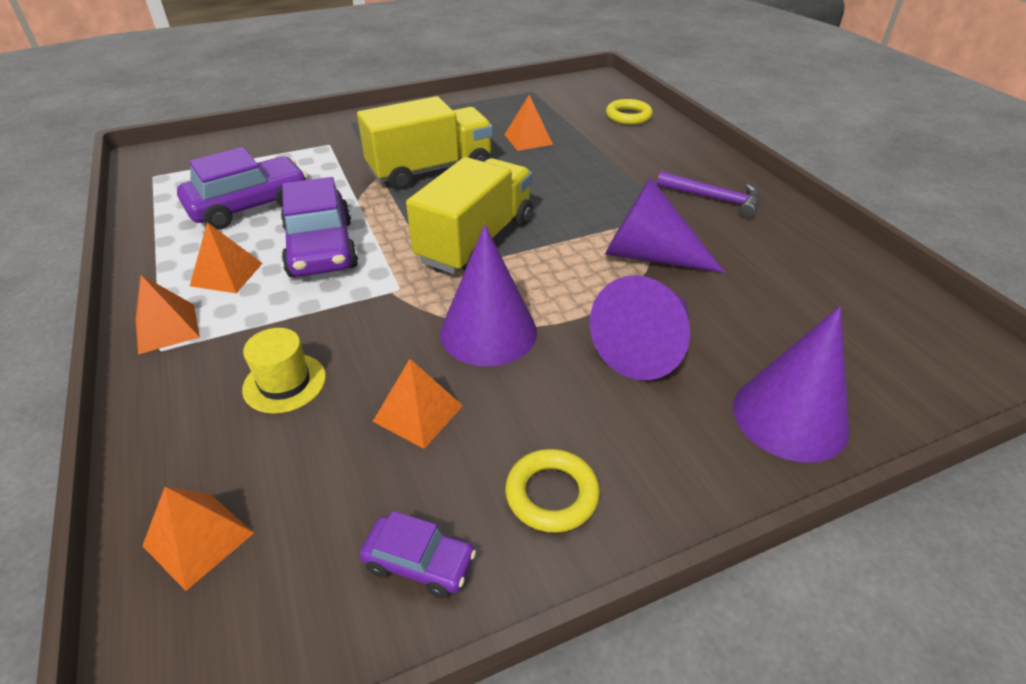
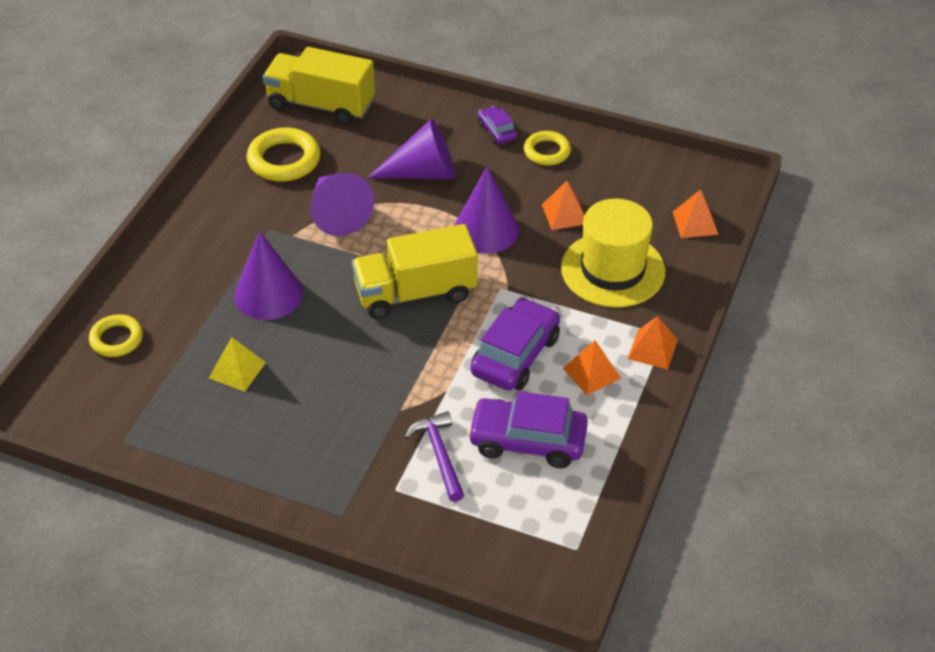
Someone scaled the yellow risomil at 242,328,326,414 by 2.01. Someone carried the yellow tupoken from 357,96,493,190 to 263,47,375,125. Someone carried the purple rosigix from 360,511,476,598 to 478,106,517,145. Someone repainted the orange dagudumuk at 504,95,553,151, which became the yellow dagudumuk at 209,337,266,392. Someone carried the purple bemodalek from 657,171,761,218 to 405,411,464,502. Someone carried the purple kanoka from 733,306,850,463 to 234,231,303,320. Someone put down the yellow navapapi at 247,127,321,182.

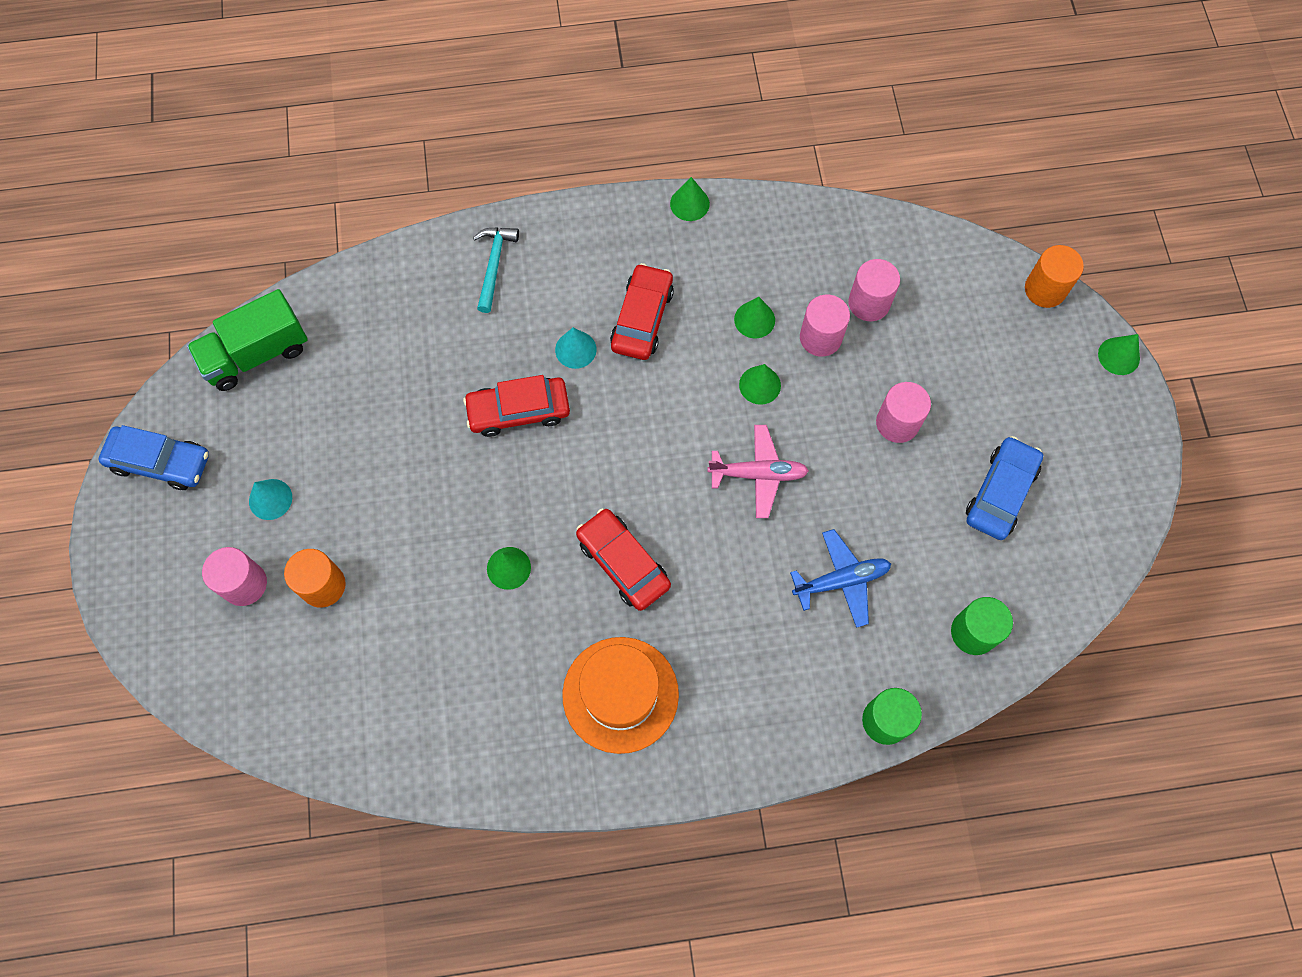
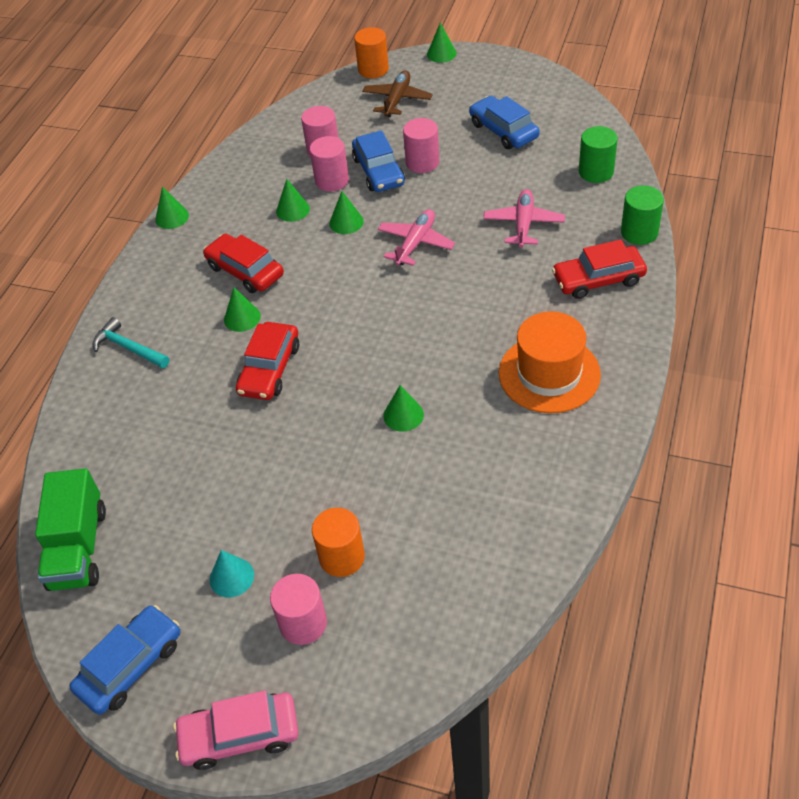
Someone repainted the turquoise kanoka at 555,328,597,369, which became the green kanoka at 224,287,261,332. Someone carried the red rosigix from 576,508,671,611 to 552,239,647,299. Someone repainted the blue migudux at 790,529,891,628, which became the pink migudux at 483,189,565,248. Someone put down the pink rosigix at 173,691,299,770. Someone put down the blue rosigix at 352,130,405,192. Someone put down the brown migudux at 362,70,433,117.

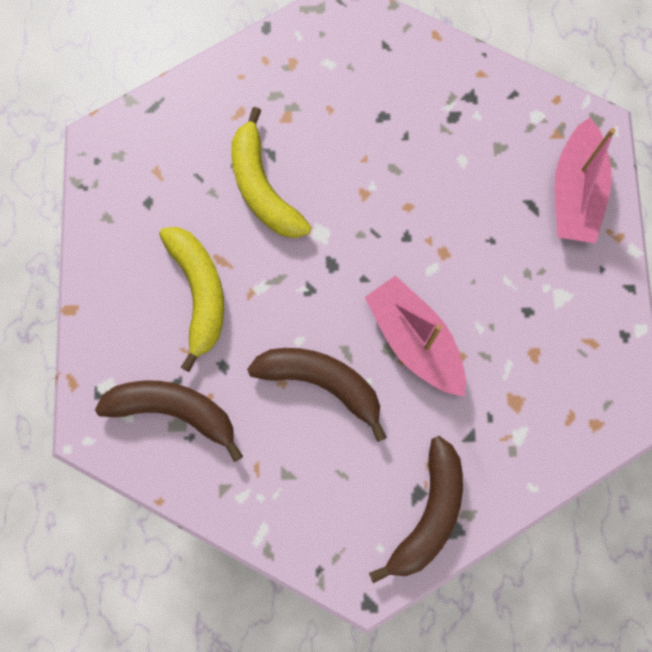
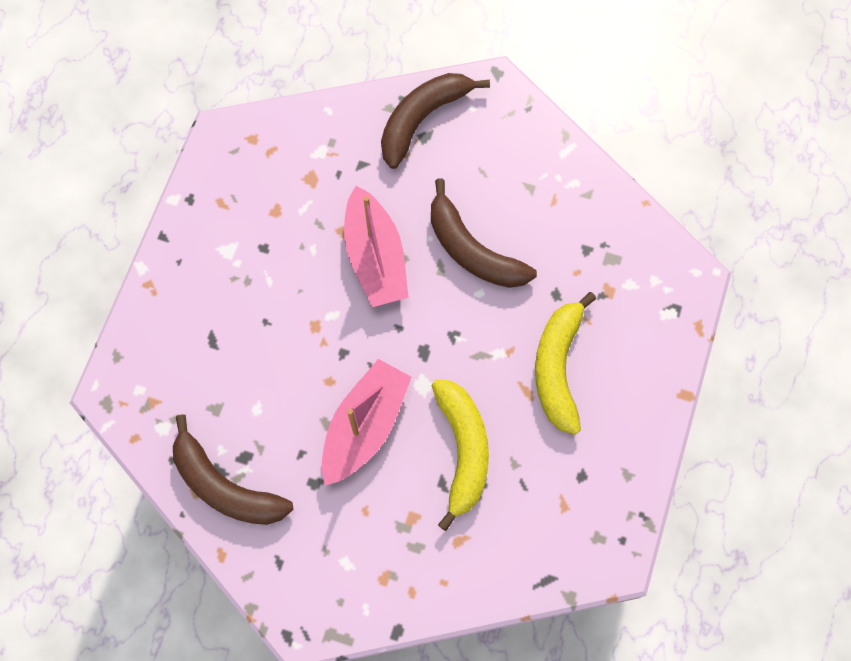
Someone carried the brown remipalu from 95,380,243,462 to 173,414,293,525. Someone carried the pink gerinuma from 554,117,616,243 to 322,359,411,486.

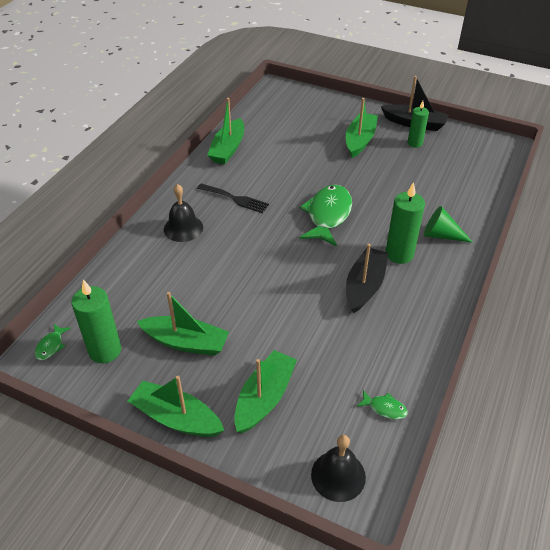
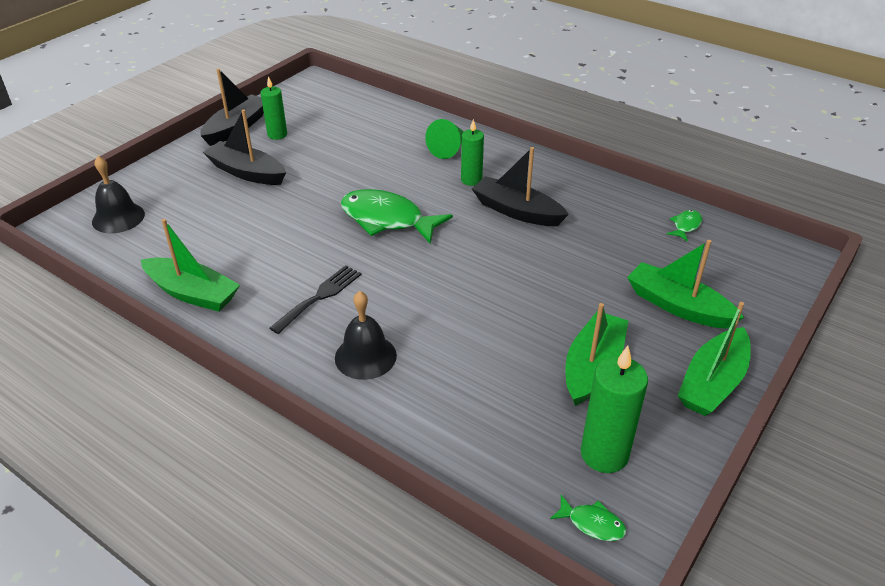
Someone carried the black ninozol from 311,435,366,502 to 92,156,145,234. Someone repainted the green gerinuma at 346,98,378,158, which became the black gerinuma at 203,109,286,185. Someone scaled the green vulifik at 385,182,425,264 by 0.65.

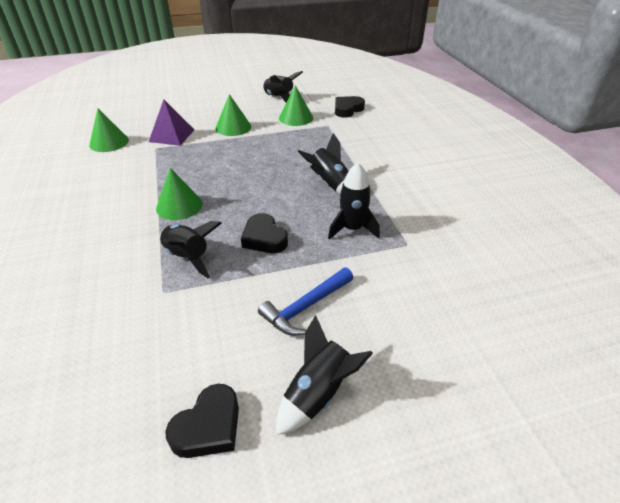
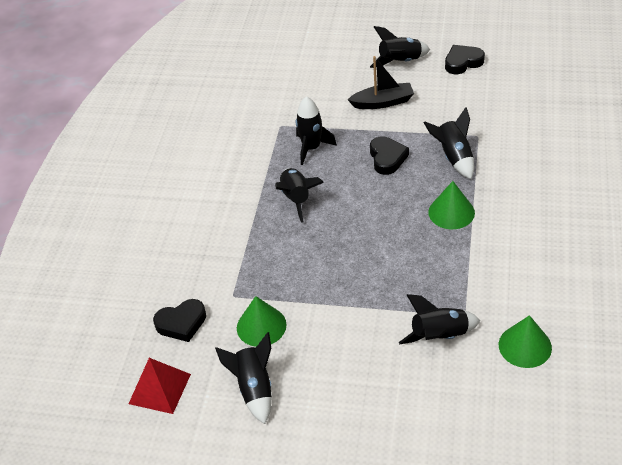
Someone swapped the purple dagudumuk at 149,100,194,146 for the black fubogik at 399,294,480,344. Someone took away the green kanoka at 216,94,251,136. Someone swapped the blue bemodalek at 258,268,353,336 for the black gerinuma at 348,56,414,109. Someone put down the red dagudumuk at 129,358,191,414.

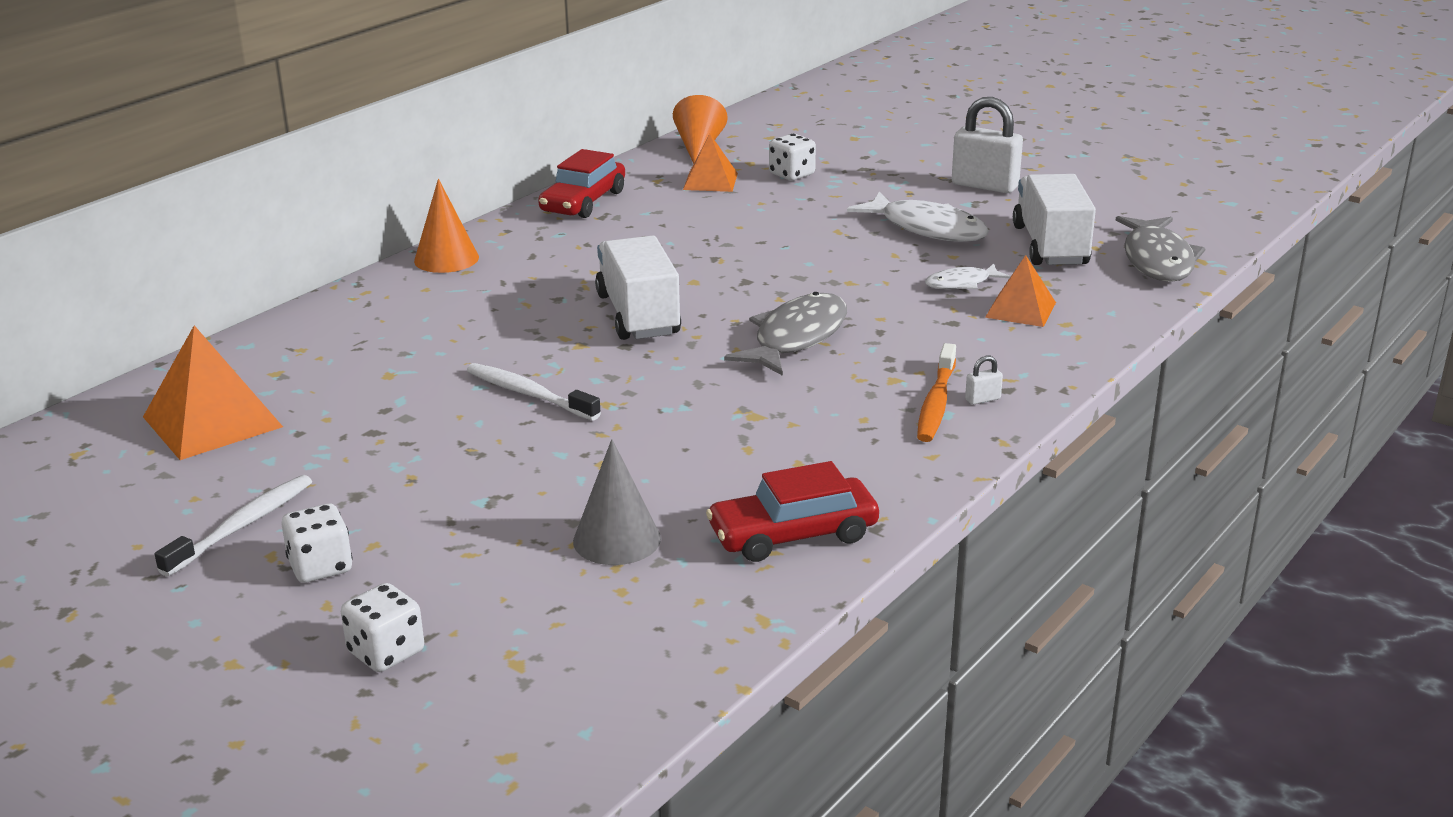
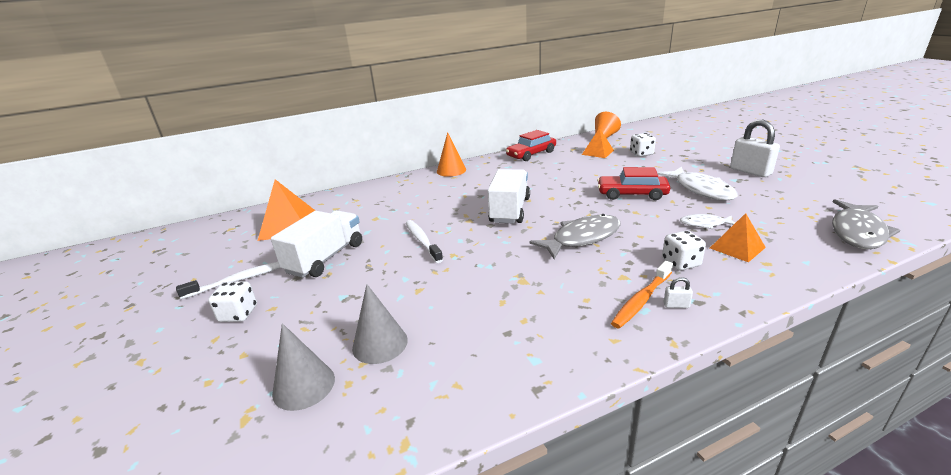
Someone carried the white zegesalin from 341,583,424,672 to 662,230,706,271. Someone carried the red rosigix from 706,461,879,562 to 597,167,670,200. Someone carried the white tupoken from 1013,174,1096,265 to 271,210,362,278. Someone put down the grey kanoka at 272,323,335,411.

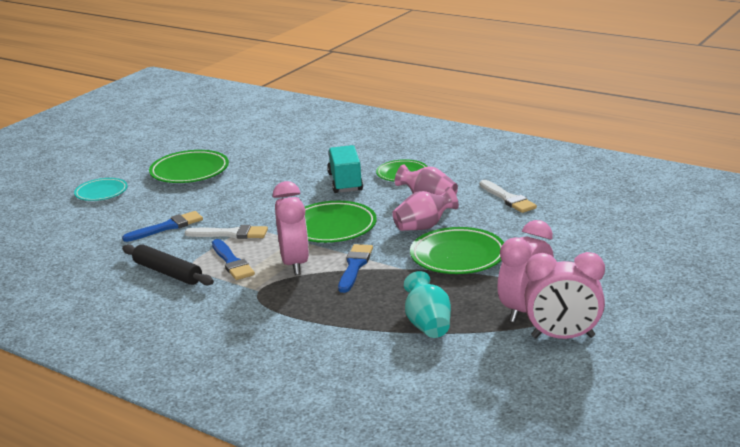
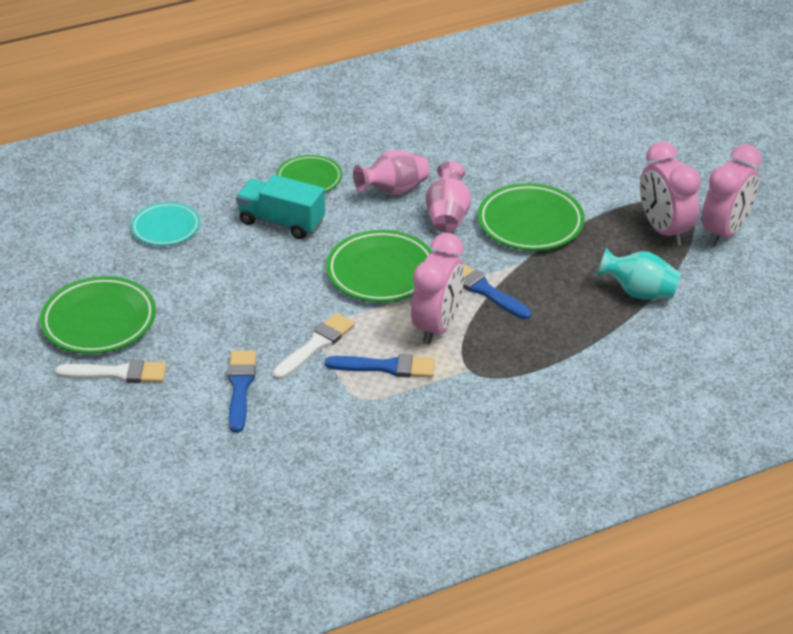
Someone carried the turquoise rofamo from 74,178,128,201 to 131,202,200,246. Someone took away the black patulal at 122,244,214,285. Someone rotated the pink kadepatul at 273,181,309,275 by 90 degrees clockwise. Someone carried the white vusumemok from 480,180,537,213 to 55,360,167,383.

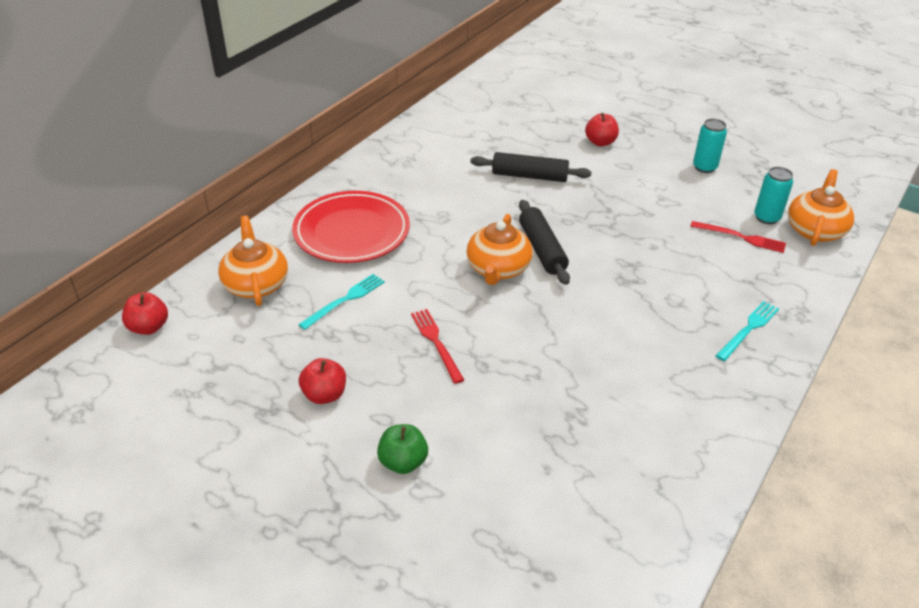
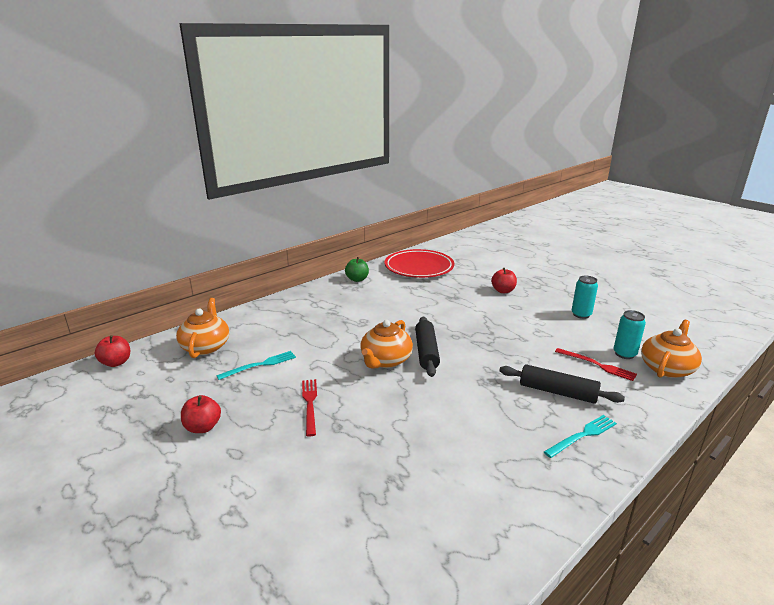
Someone carried the red rofamo from 292,191,410,263 to 385,249,454,278. Someone carried the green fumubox from 377,424,428,474 to 345,257,369,282. Someone carried the black patulal from 471,152,591,182 to 499,364,625,404.

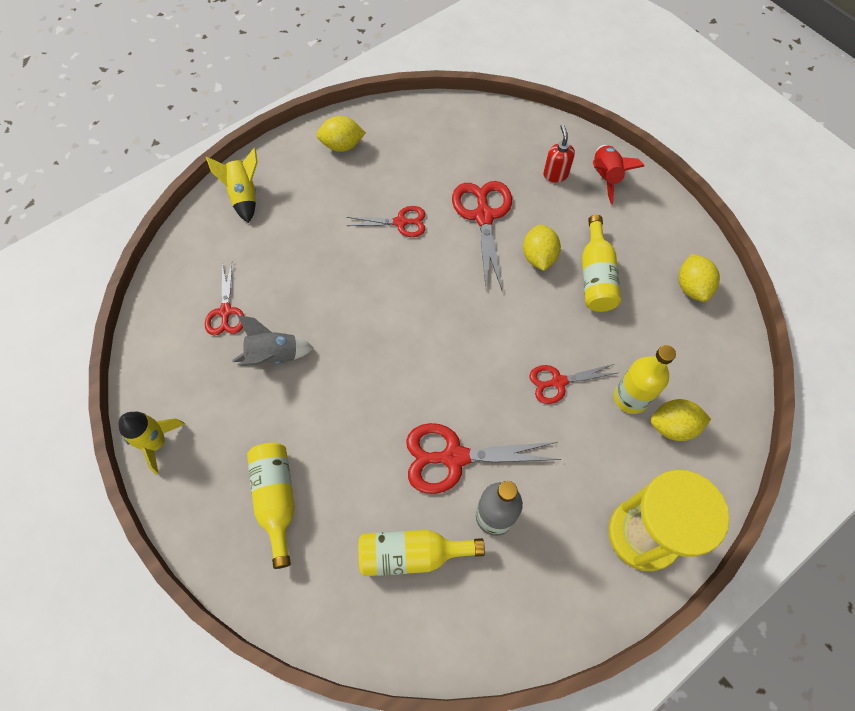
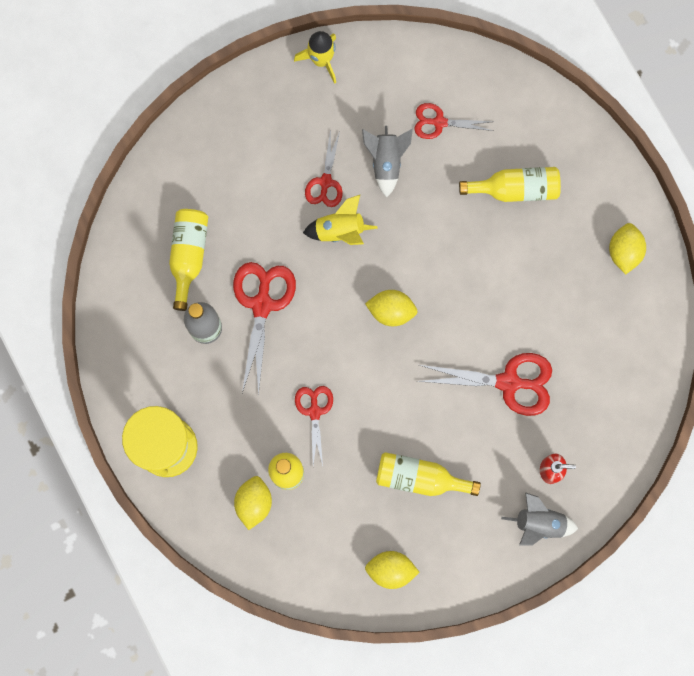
Someone carried the yellow fubogik from 206,147,258,223 to 303,195,378,245. Someone carried the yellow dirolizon from 247,443,295,569 to 459,167,561,202. Someone carried the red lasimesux from 347,206,425,237 to 305,129,343,207. Someone carried the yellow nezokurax from 523,225,561,271 to 365,290,417,326. Someone repainted the red fubogik at 593,145,645,204, which became the grey fubogik at 501,492,578,546.

